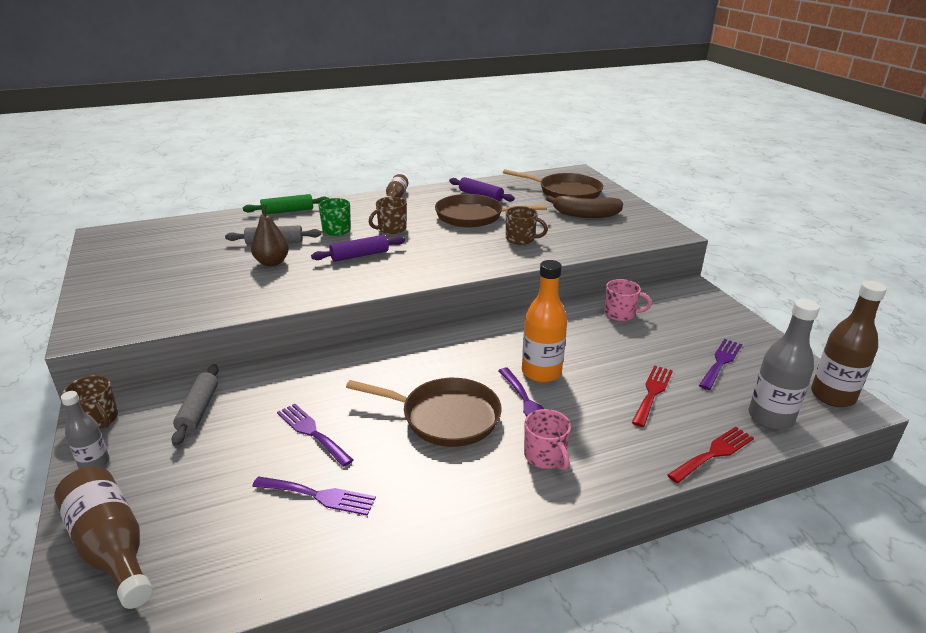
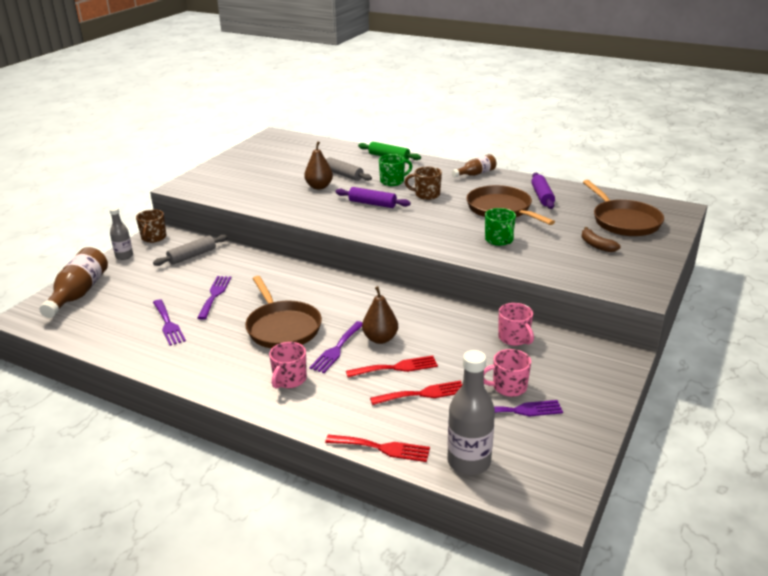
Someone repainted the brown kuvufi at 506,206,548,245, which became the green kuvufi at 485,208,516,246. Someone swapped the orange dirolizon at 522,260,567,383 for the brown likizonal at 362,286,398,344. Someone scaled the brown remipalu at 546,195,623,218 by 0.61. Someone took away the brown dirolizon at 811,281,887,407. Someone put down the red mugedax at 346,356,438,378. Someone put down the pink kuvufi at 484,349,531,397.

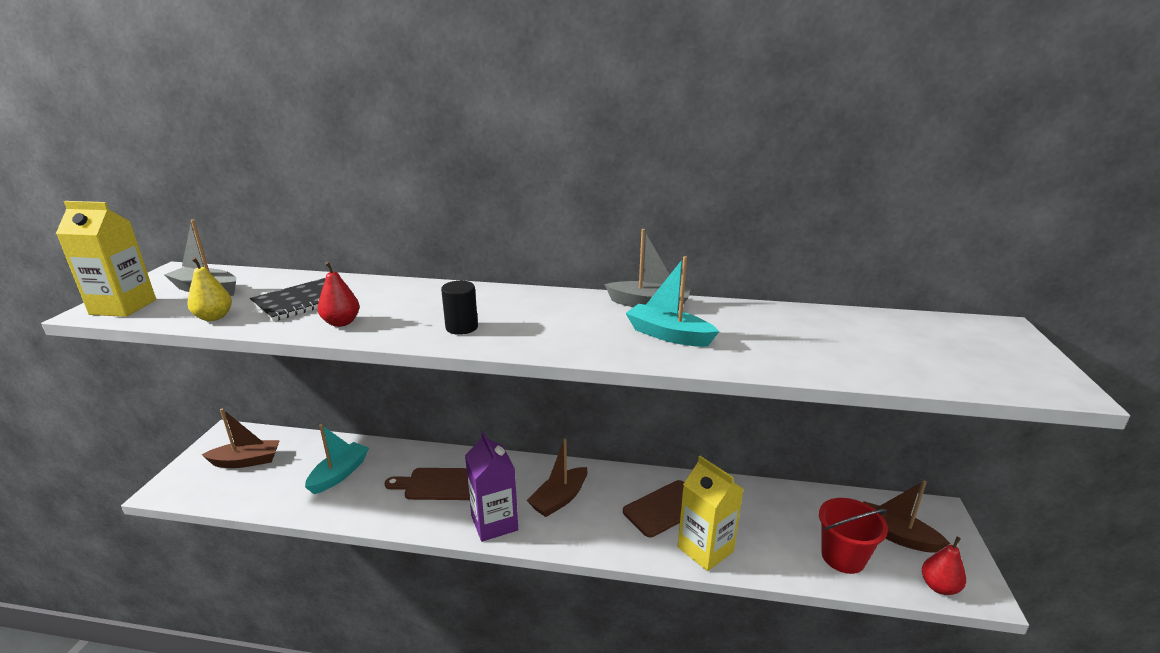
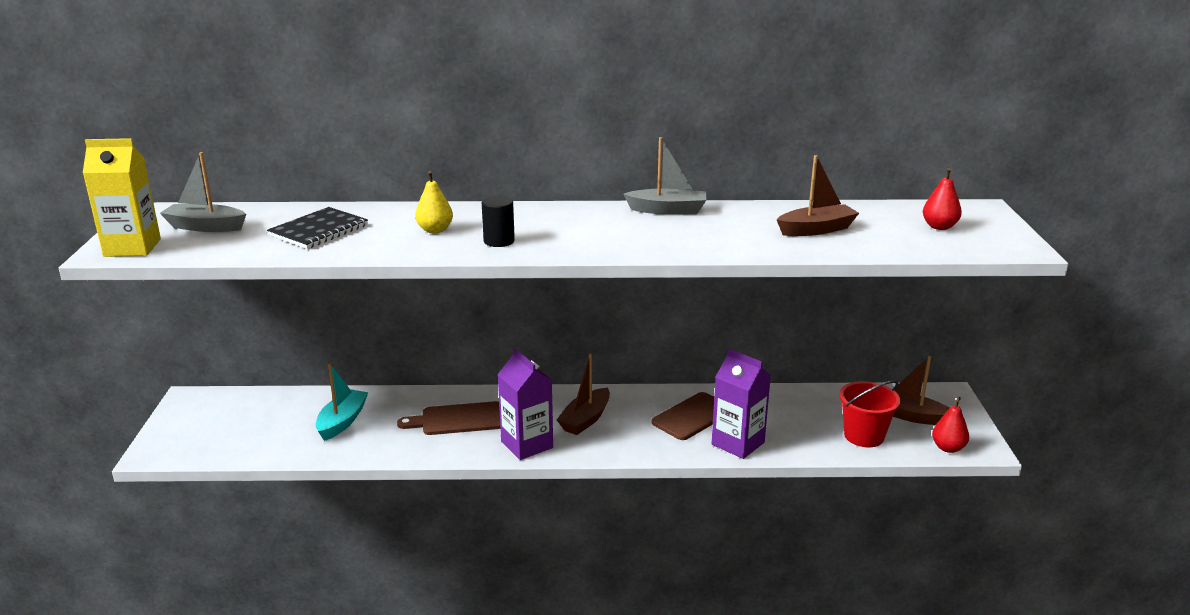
Someone carried the yellow likizonal from 187,257,232,321 to 415,171,453,233. Someone carried the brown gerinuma from 202,408,280,468 to 777,155,859,236. Someone carried the red likizonal from 317,262,359,327 to 923,168,962,230. Someone took away the turquoise gerinuma at 625,256,719,347. Someone repainted the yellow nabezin at 678,456,743,571, which became the purple nabezin at 712,349,771,459.

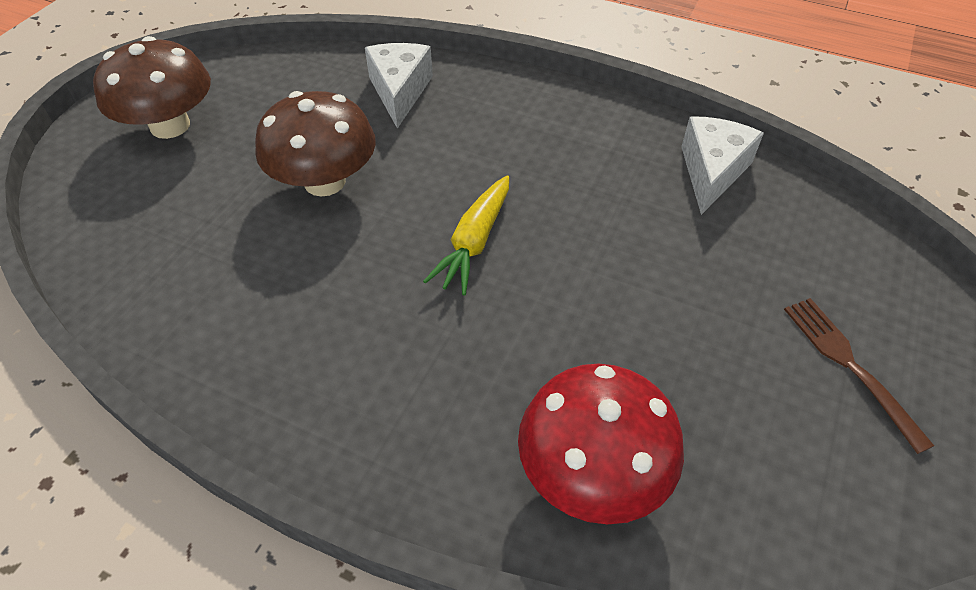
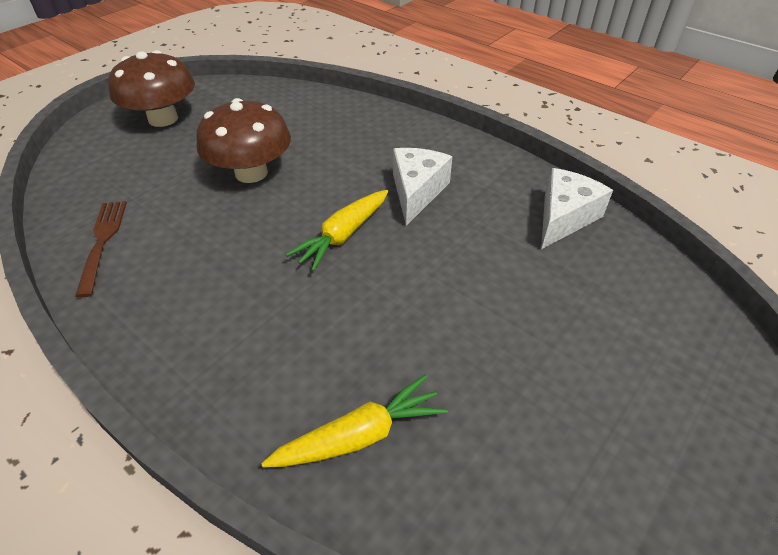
Someone carried the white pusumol from 365,43,433,129 to 393,148,453,226. Someone swapped the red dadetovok at 518,363,684,524 for the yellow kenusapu at 261,375,448,468. Someone carried the brown mugedax from 784,298,934,454 to 75,201,127,297.

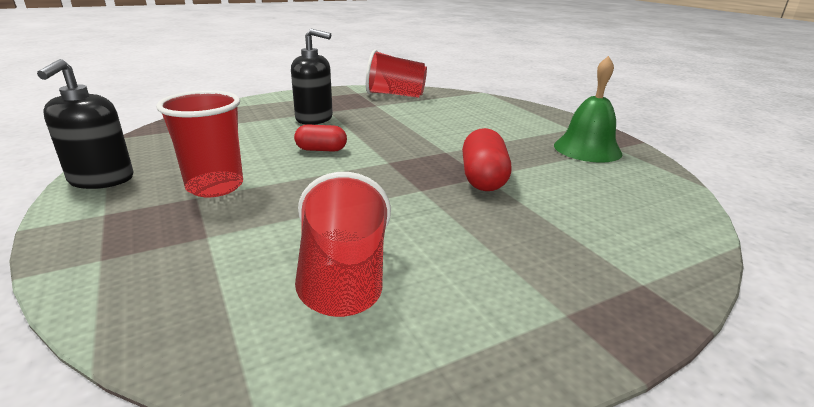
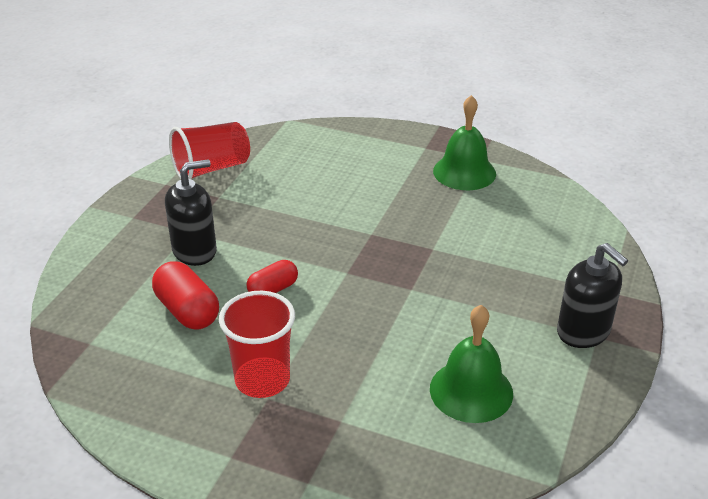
Someone carried the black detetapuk from 37,59,134,189 to 557,243,628,348. Someone swapped the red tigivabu at 295,172,391,317 for the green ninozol at 430,305,513,423. Someone carried the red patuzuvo from 462,128,511,191 to 152,261,219,330.

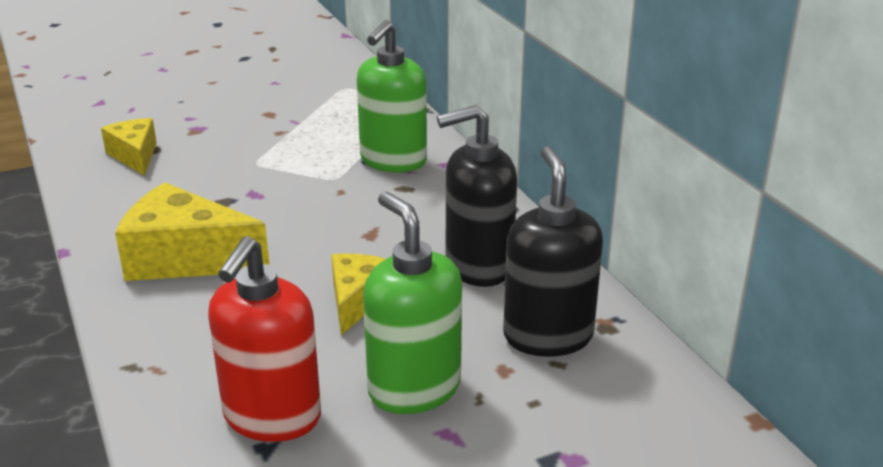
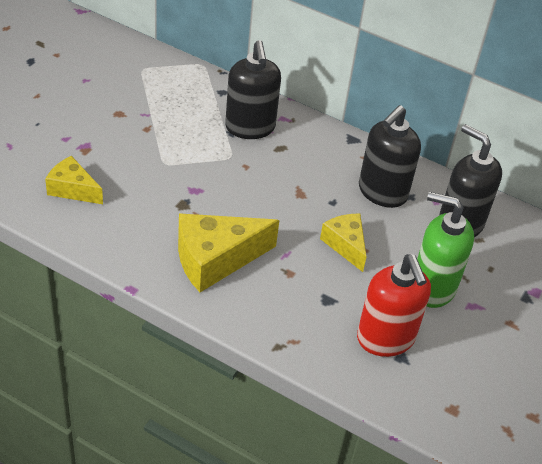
Someone repainted the green detetapuk at 357,20,427,172, which became the black detetapuk at 225,40,281,139.

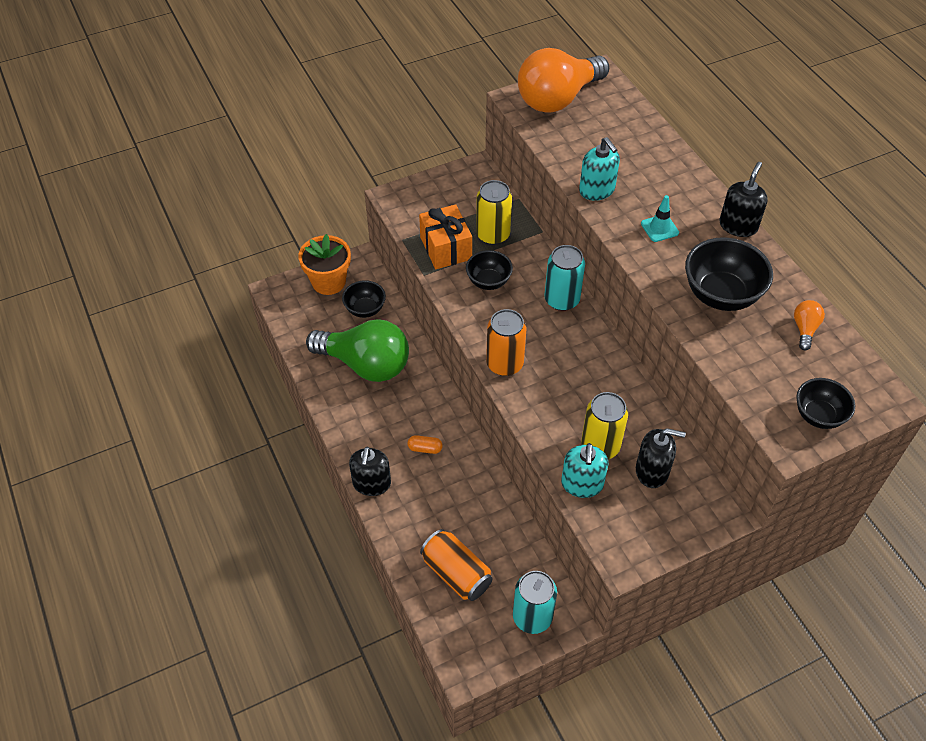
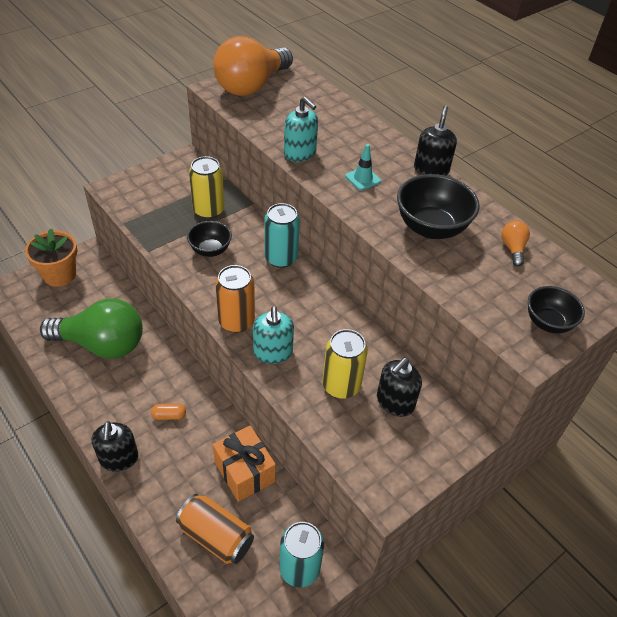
Someone took away the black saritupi at 342,280,386,318. Someone carried the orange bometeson from 419,204,472,269 to 213,425,276,502. Someone carried the turquoise detetapuk from 561,443,609,498 to 253,306,294,364. Someone rotated the black detetapuk at 636,428,686,488 by 135 degrees clockwise.

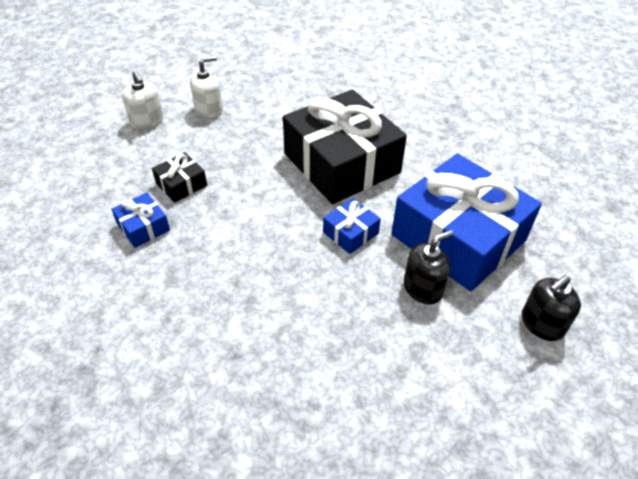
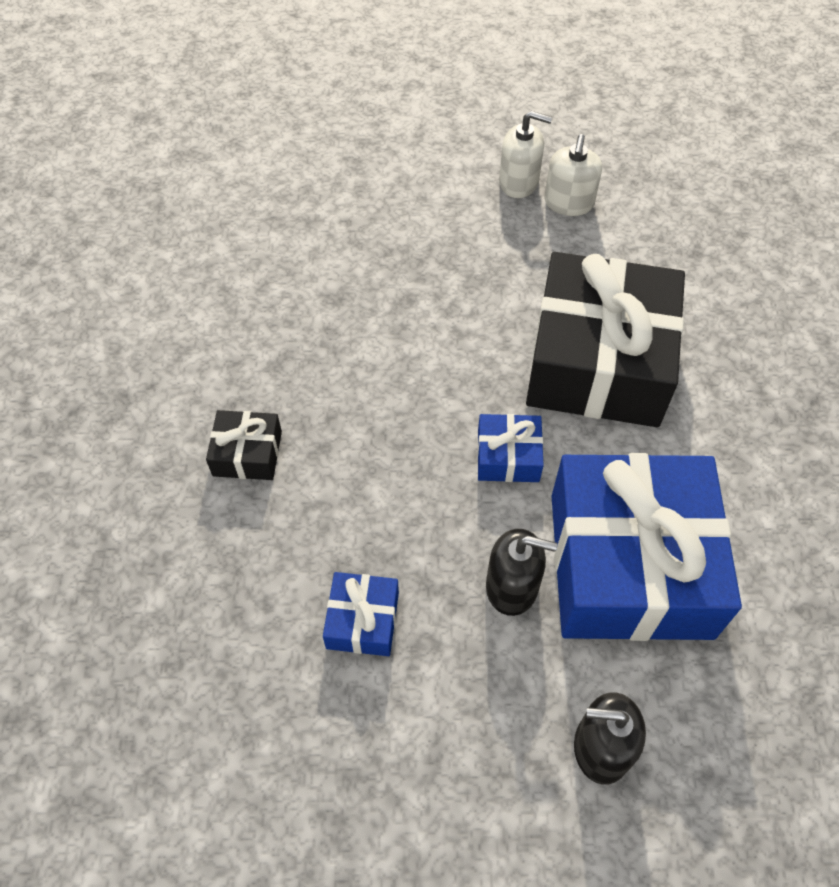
Someone carried the blue bometeson from 111,192,170,248 to 323,572,399,656. Someone carried the white detetapuk from 122,71,164,130 to 544,134,602,216. Someone carried the black bometeson from 152,152,207,203 to 206,410,282,480.

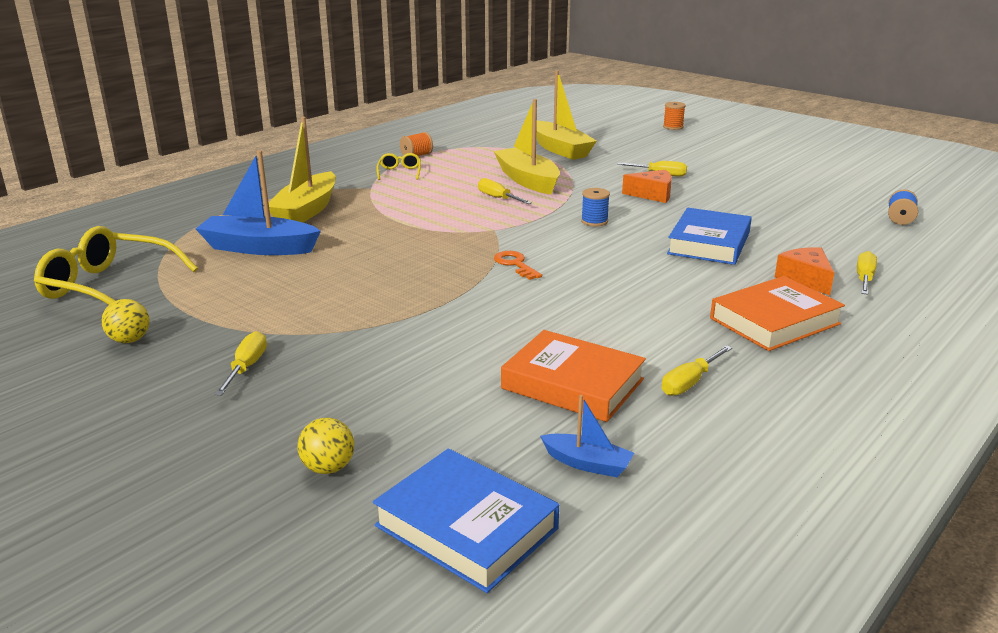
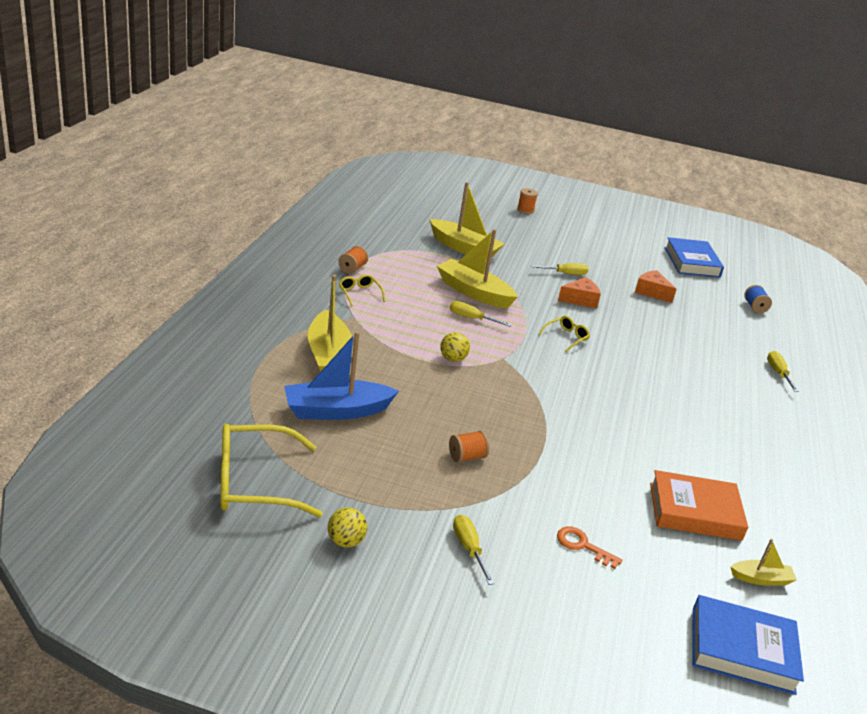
Someone carried the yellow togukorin from 297,418,354,474 to 440,332,470,362. Someone carried the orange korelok from 494,251,542,280 to 557,527,622,569. Someone repainted the blue gerinuma at 540,395,634,477, which became the yellow gerinuma at 730,539,797,586. Someone swapped the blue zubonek at 581,188,610,226 for the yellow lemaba at 538,316,590,352. Someone took away the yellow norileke at 662,345,732,396. Someone carried the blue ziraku from 667,208,752,265 to 665,237,724,278. Someone took away the orange ziraku at 710,276,845,351. Someone carried the orange pusumol from 775,247,834,295 to 635,270,677,303. Someone put down the orange zubonek at 449,430,489,463.

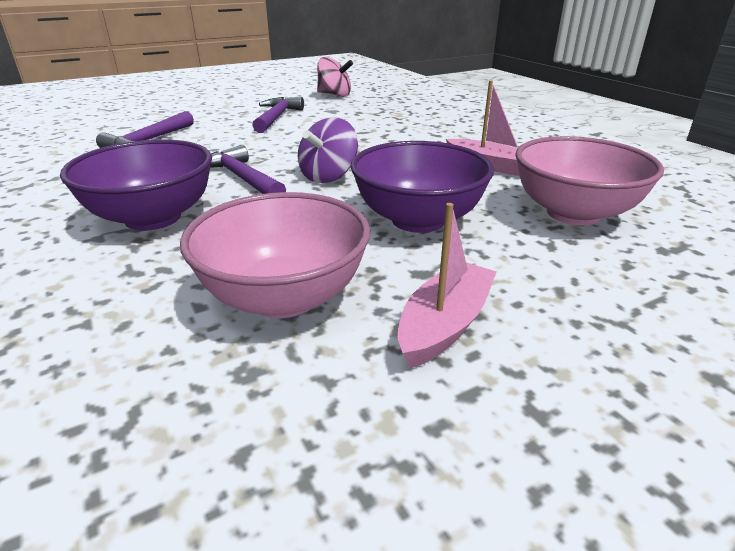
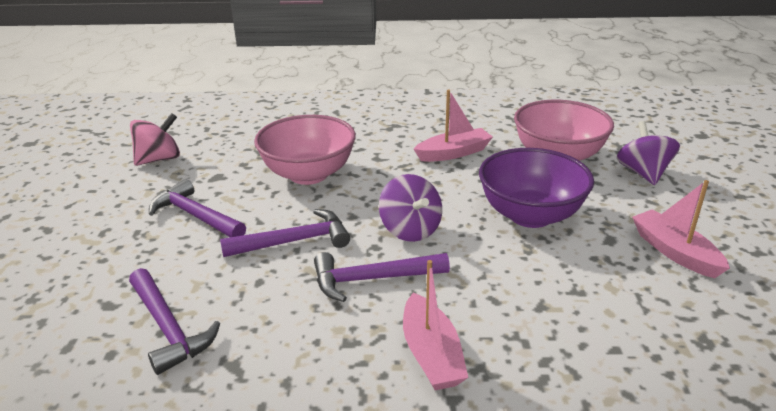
Someone swapped the purple saritupi at 60,139,212,231 for the pink gerinuma at 403,260,468,390. Someone carried the pink saritupi from 180,192,370,318 to 254,115,356,185. Someone put down the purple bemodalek at 220,209,350,257. Someone put down the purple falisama at 617,121,680,185.

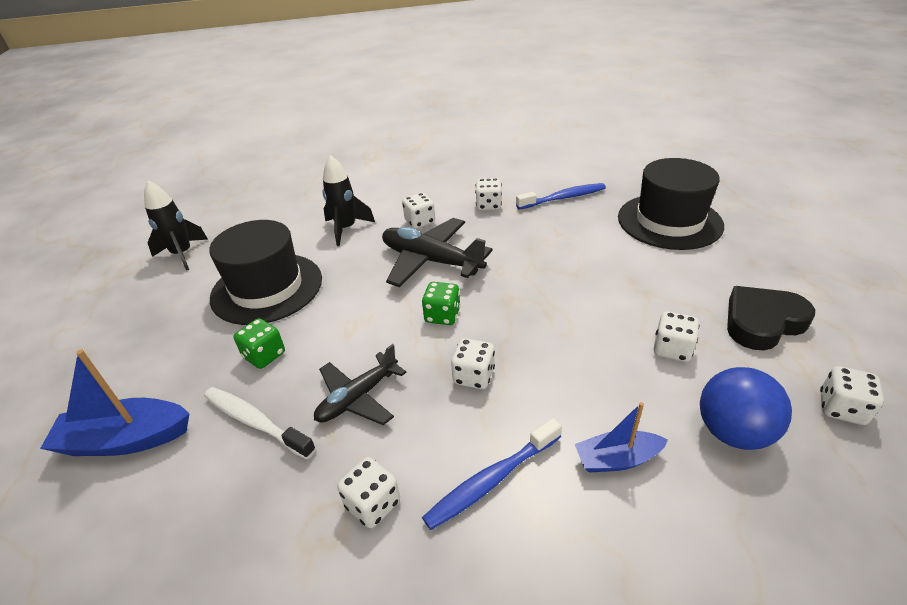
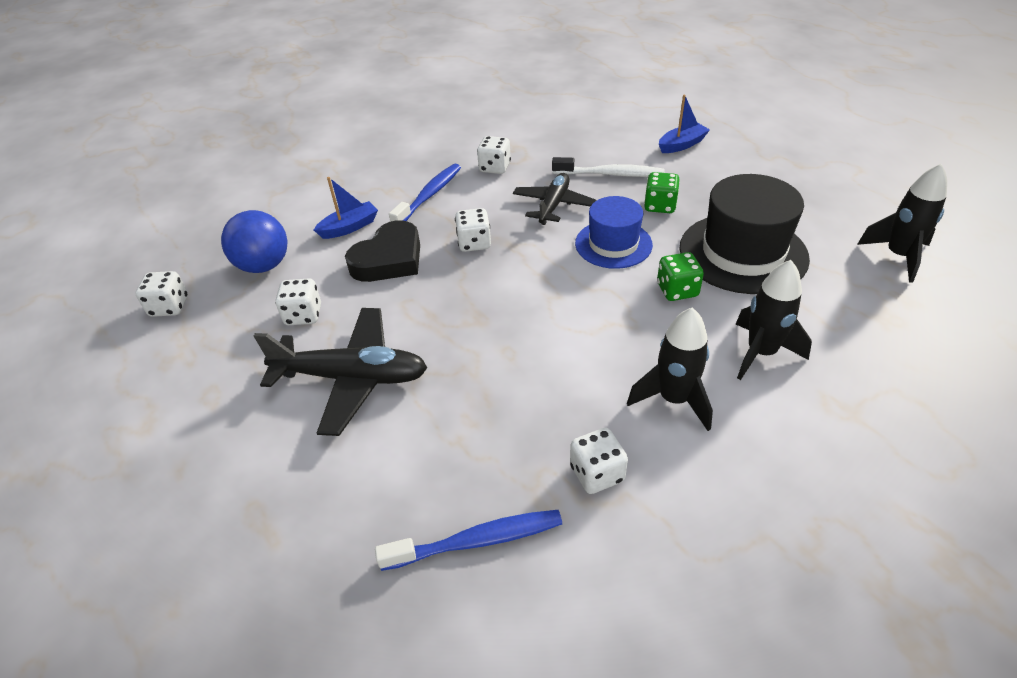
Someone scaled the blue gerinuma at 40,350,190,456 by 0.63. Someone carried the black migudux from 382,218,493,287 to 254,308,428,436. Someone swapped the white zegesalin at 402,193,435,229 for the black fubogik at 627,307,713,431. Someone carried the green zegesalin from 422,282,461,325 to 657,252,704,301. Someone rotated the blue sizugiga at 516,183,606,210 by 150 degrees counterclockwise. Someone took away the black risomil at 618,158,724,250. Someone carried the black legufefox from 727,286,815,350 to 345,220,420,282. Someone put down the blue risomil at 575,196,653,269.

